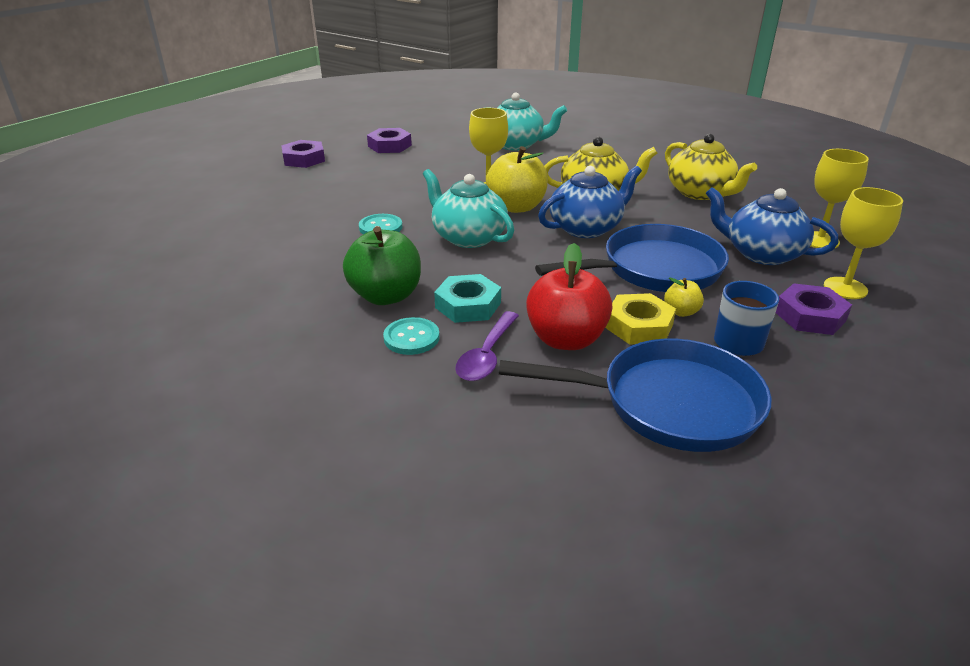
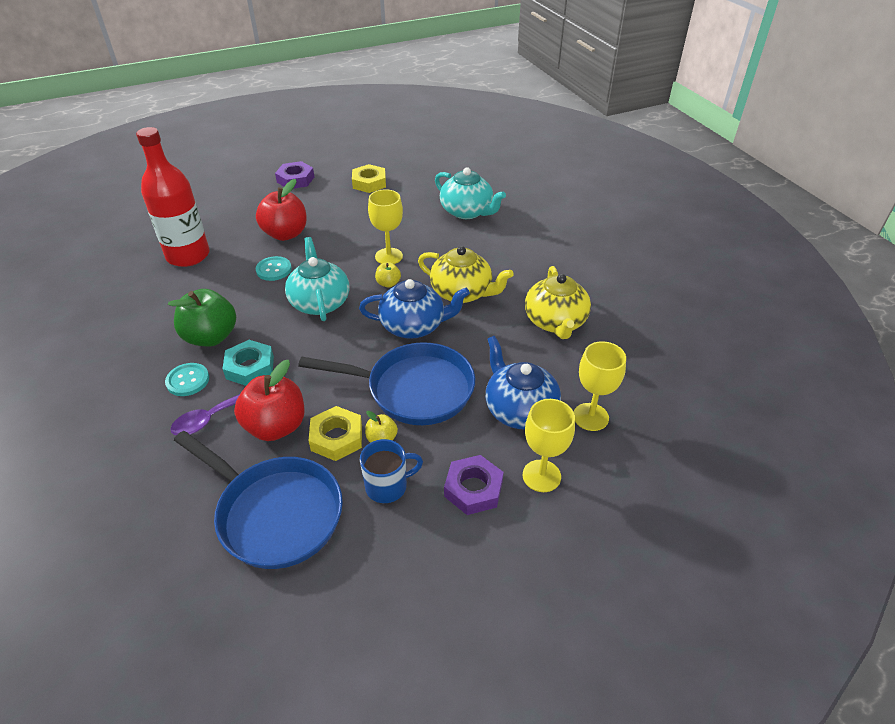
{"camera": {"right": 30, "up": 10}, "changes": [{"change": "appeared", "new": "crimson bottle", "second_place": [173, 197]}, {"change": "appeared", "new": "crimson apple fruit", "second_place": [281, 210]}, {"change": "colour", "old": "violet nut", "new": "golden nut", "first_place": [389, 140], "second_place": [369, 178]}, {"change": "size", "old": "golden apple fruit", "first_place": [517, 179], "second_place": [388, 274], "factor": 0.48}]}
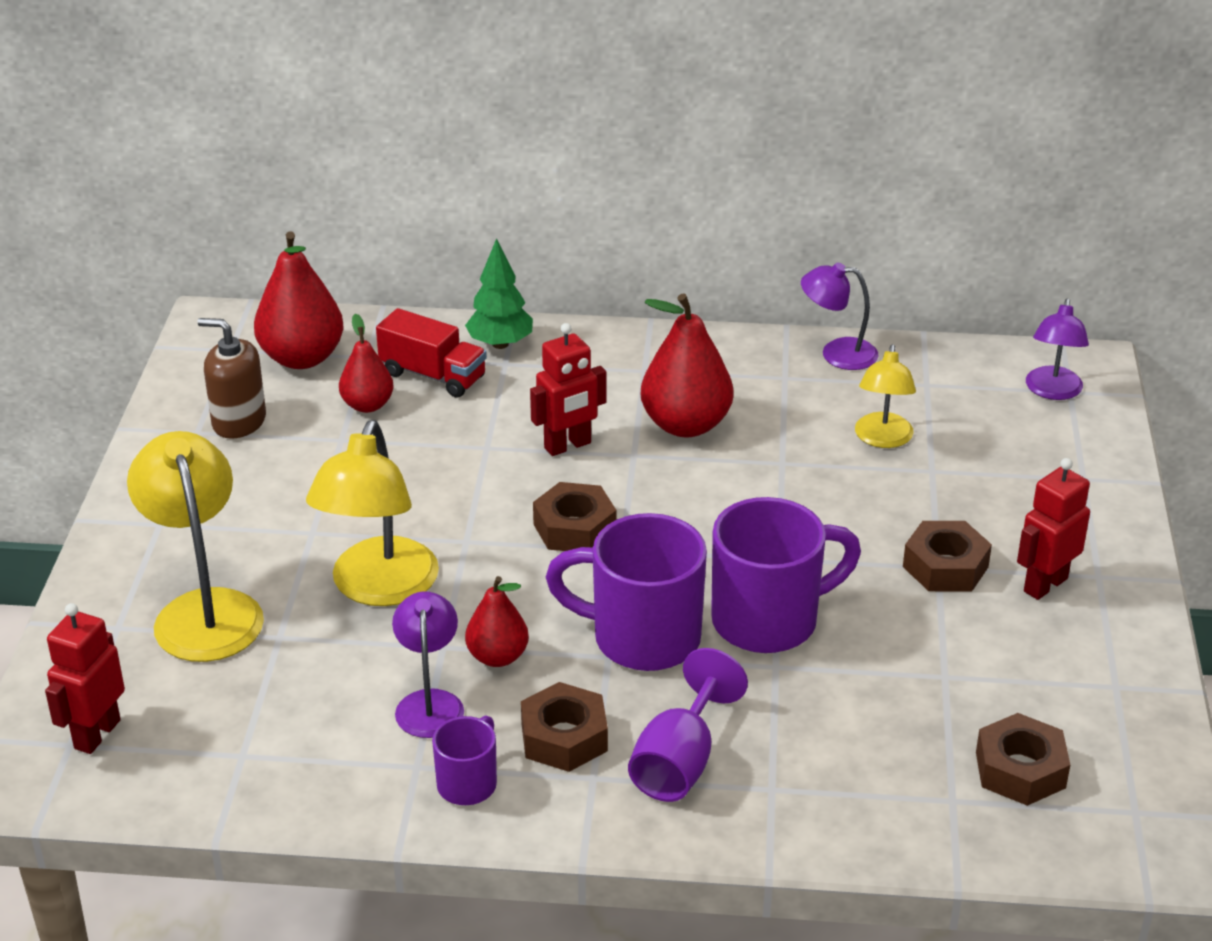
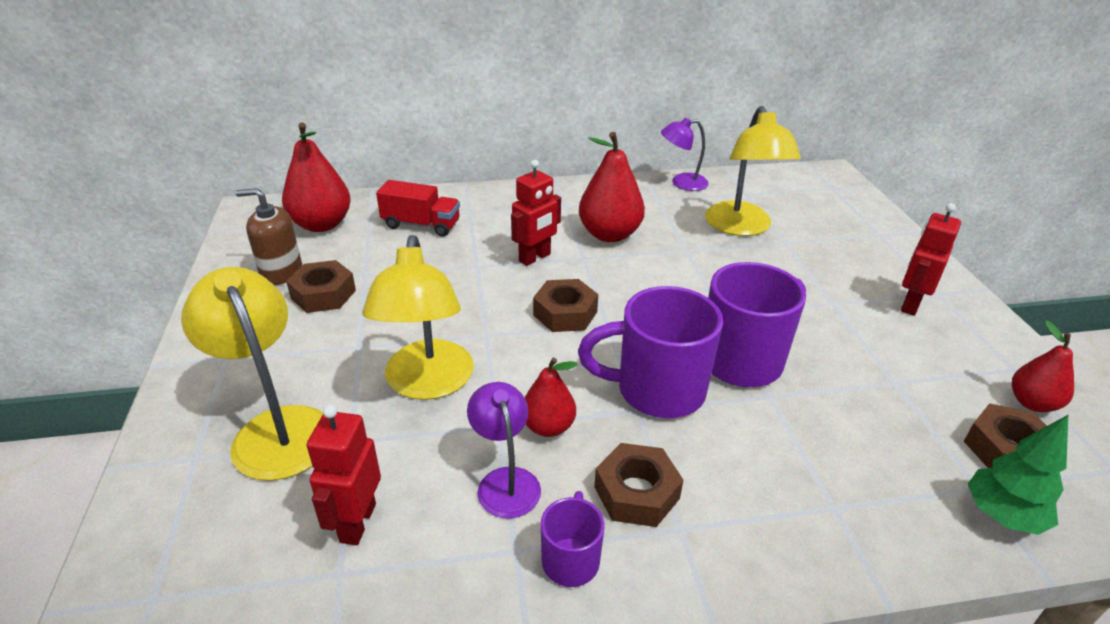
{"camera": {"right": -15, "up": 0}, "changes": [{"change": "relocated", "old": "brown nut", "first_place": [947, 556], "second_place": [321, 286]}, {"change": "relocated", "old": "crimson toy robot", "first_place": [85, 678], "second_place": [344, 475]}, {"change": "size", "old": "golden desk lamp", "first_place": [885, 396], "second_place": [753, 171], "factor": 1.66}, {"change": "relocated", "old": "green fir tree", "first_place": [499, 293], "second_place": [1018, 475]}, {"change": "relocated", "old": "crimson pear", "first_place": [366, 363], "second_place": [1043, 366]}, {"change": "missing", "old": "violet wine glass", "first_place": [688, 725]}, {"change": "missing", "old": "violet desk lamp", "first_place": [1057, 349]}]}
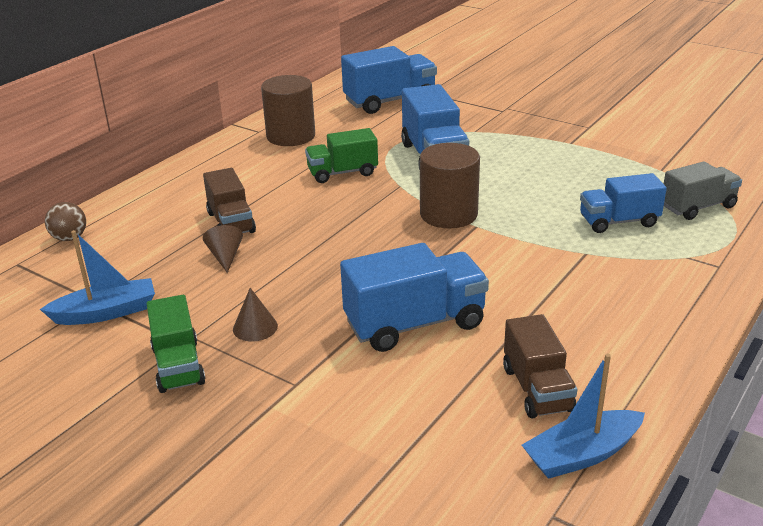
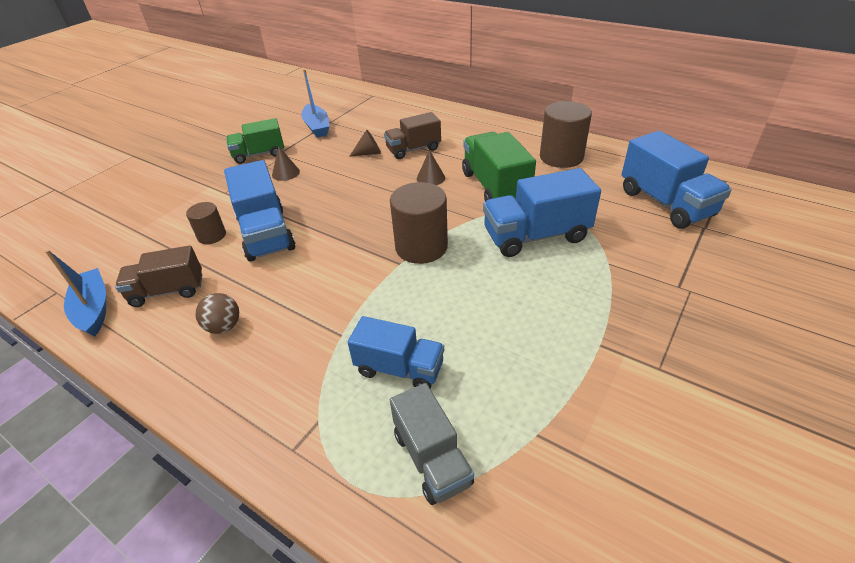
{"camera": {"right": 90, "up": 10}, "changes": [{"change": "appeared", "new": "brown cylinder shape", "second_place": [206, 223]}, {"change": "relocated", "old": "brown ball", "first_place": [65, 221], "second_place": [217, 313]}, {"change": "spun", "old": "blue lorry", "first_place": [623, 203], "second_place": [396, 352], "degrees": 120}, {"change": "appeared", "new": "brown solid cone", "second_place": [431, 167]}, {"change": "size", "old": "green lorry", "first_place": [341, 155], "second_place": [499, 167], "factor": 1.51}]}
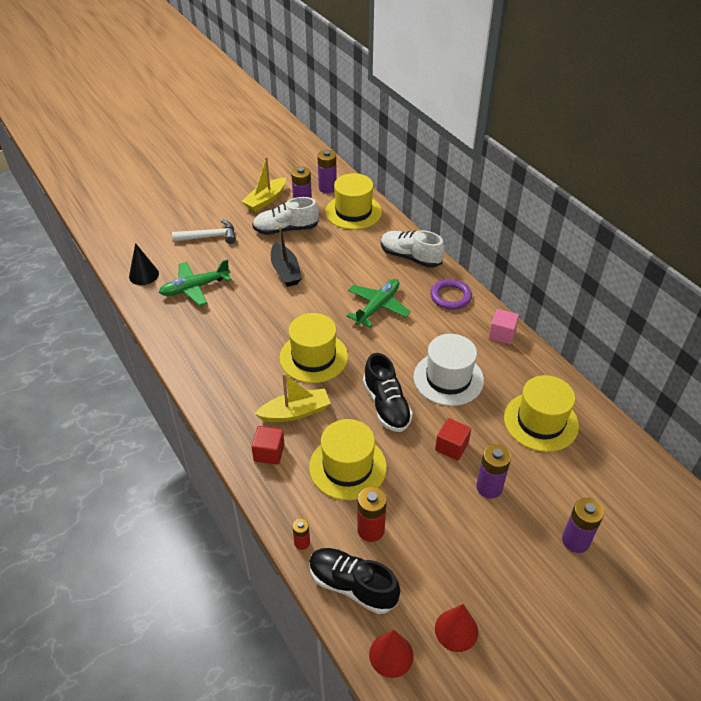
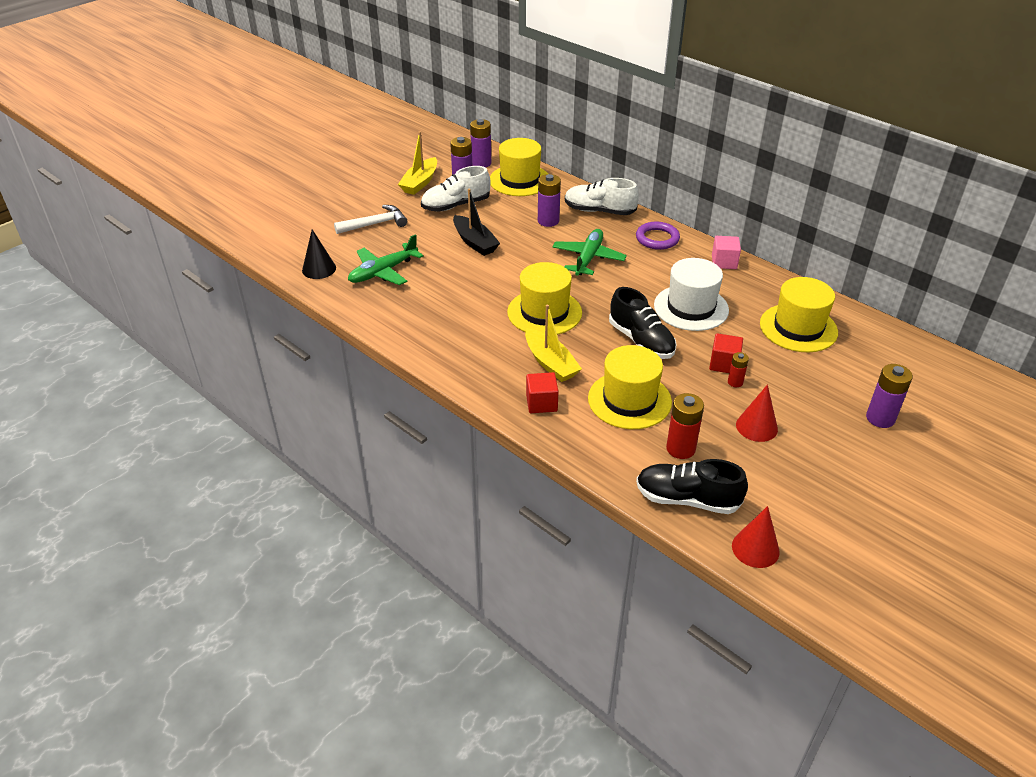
{"camera": {"right": -15, "up": -5}, "changes": [{"change": "spun", "old": "golden toy boat", "first_place": [293, 397], "second_place": [553, 343], "degrees": 90}, {"change": "relocated", "old": "violet battery", "first_place": [493, 471], "second_place": [549, 200]}, {"change": "relocated", "old": "crimson battery", "first_place": [301, 534], "second_place": [738, 369]}, {"change": "relocated", "old": "crimson solid cone", "first_place": [456, 628], "second_place": [757, 413]}]}
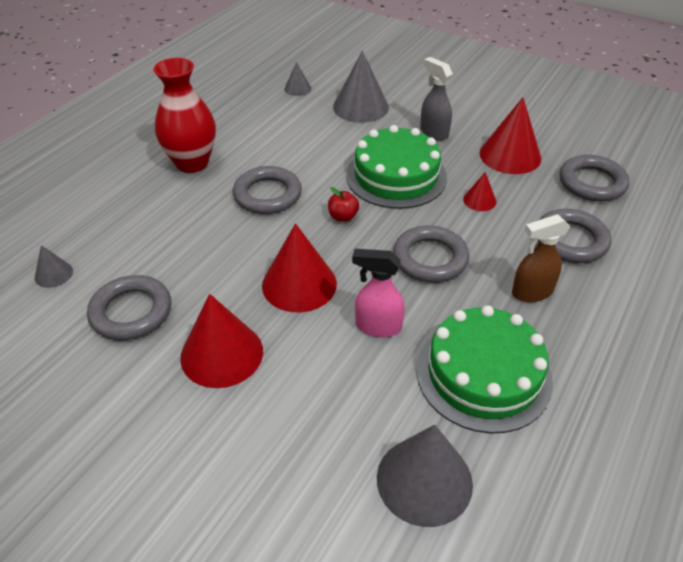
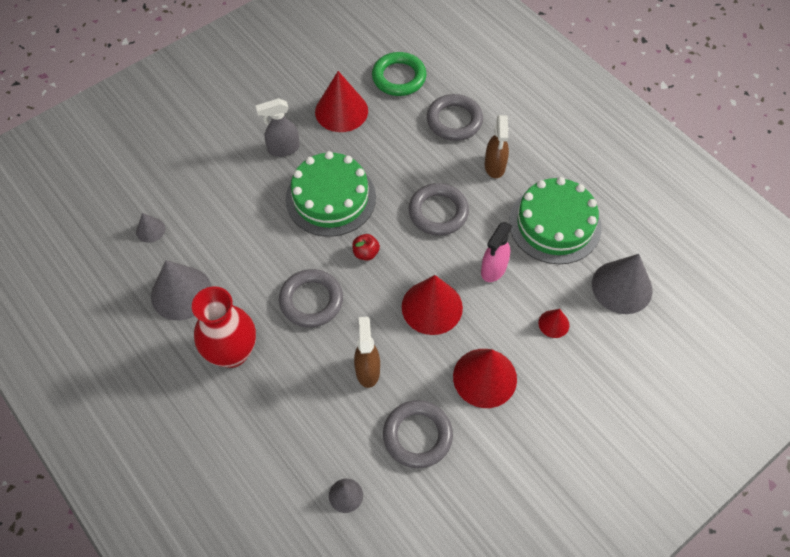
{"camera": {"right": -70, "up": 15}, "changes": [{"change": "relocated", "old": "ash-grey solid cone", "first_place": [361, 87], "second_place": [181, 290]}, {"change": "appeared", "new": "brown spray bottle", "second_place": [367, 352]}, {"change": "colour", "old": "ash-grey hoop", "new": "green hoop", "first_place": [594, 178], "second_place": [399, 74]}, {"change": "relocated", "old": "crimson solid cone", "first_place": [479, 191], "second_place": [553, 323]}]}
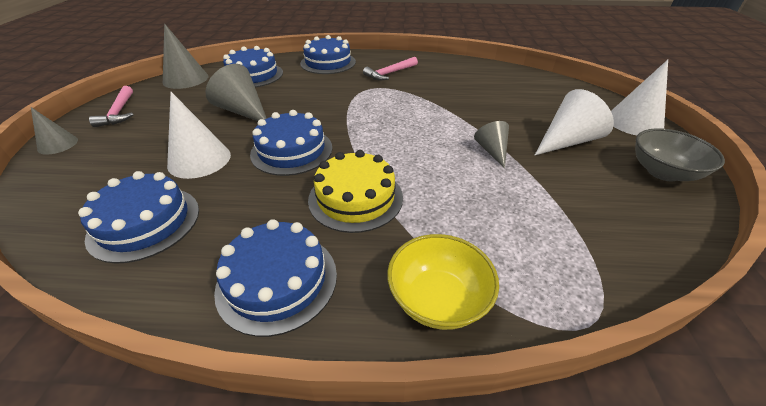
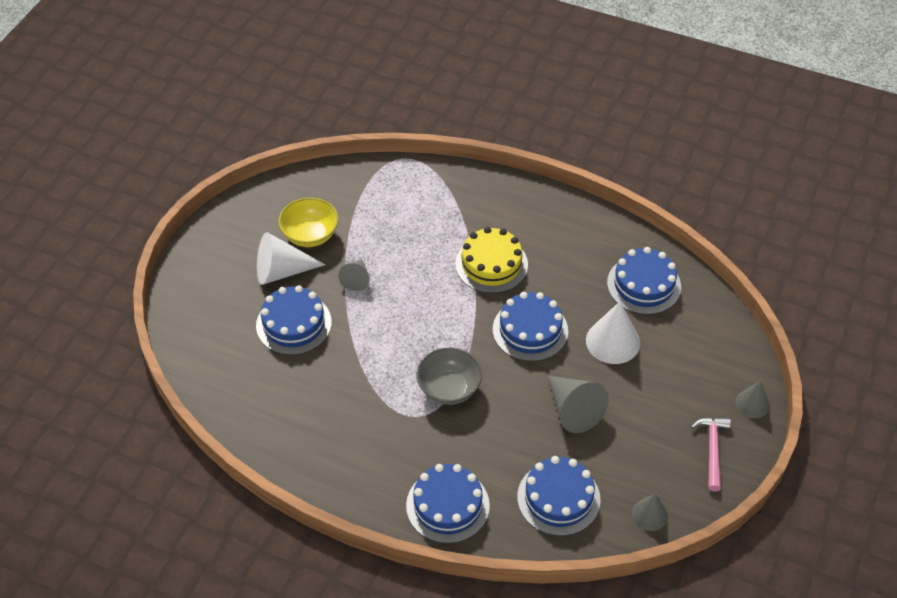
{"camera": {"right": -160, "up": 10}, "changes": [{"change": "relocated", "old": "blue layer cake", "first_place": [275, 278], "second_place": [294, 320]}, {"change": "relocated", "old": "golden bowl", "first_place": [443, 282], "second_place": [308, 222]}, {"change": "relocated", "old": "ash-grey bowl", "first_place": [680, 154], "second_place": [449, 376]}, {"change": "size", "old": "ash-grey solid cone", "first_place": [185, 56], "second_place": [650, 512], "factor": 0.6}, {"change": "missing", "old": "rose-pink claw hammer", "first_place": [390, 69]}, {"change": "missing", "old": "pure white solid cone", "first_place": [639, 97]}]}
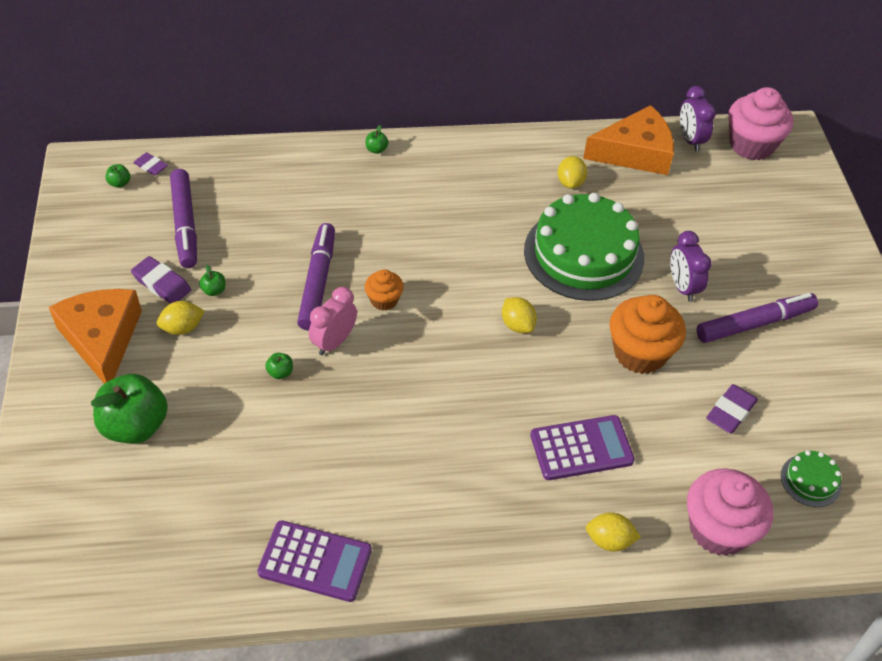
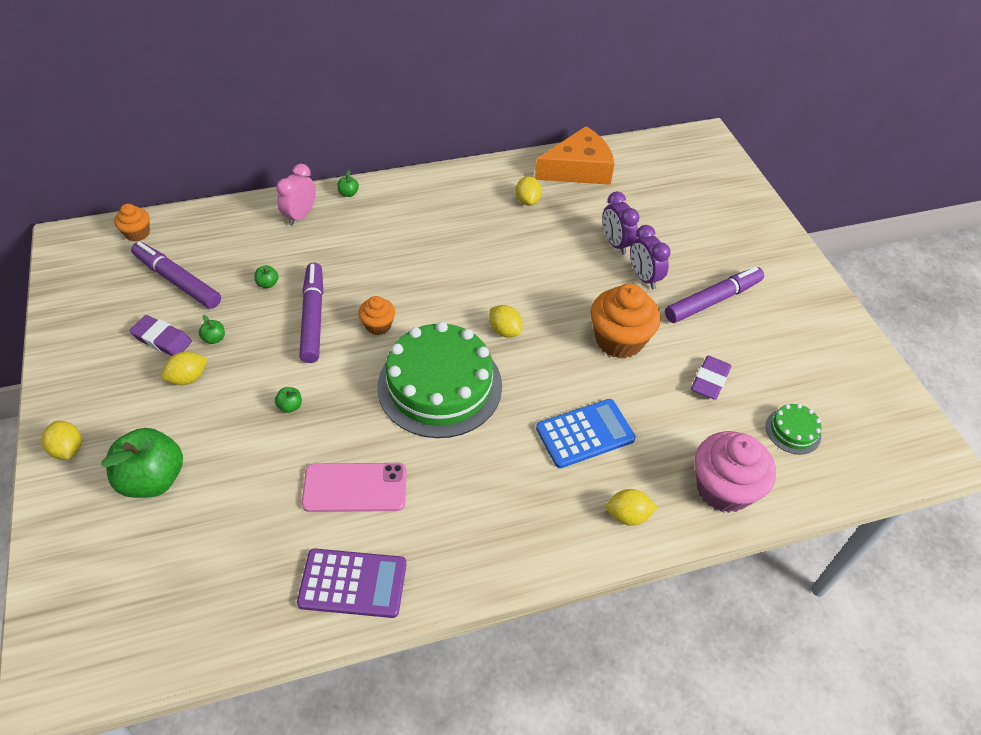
{"camera": {"right": -10, "up": 0}, "changes": [{"change": "appeared", "new": "golden citrus fruit", "second_place": [61, 440]}, {"change": "exchanged", "old": "violet pencil eraser", "new": "orange-coloured cupcake", "first_place": [150, 164], "second_place": [132, 223]}, {"change": "spun", "old": "violet marker pen", "first_place": [183, 218], "second_place": [176, 275], "degrees": 150}, {"change": "relocated", "old": "green apple fruit", "first_place": [117, 176], "second_place": [266, 276]}, {"change": "relocated", "old": "rose-pink clock", "first_place": [333, 321], "second_place": [296, 195]}, {"change": "appeared", "new": "rose-pink phone", "second_place": [354, 487]}, {"change": "relocated", "old": "green layer cake", "first_place": [584, 247], "second_place": [440, 380]}, {"change": "colour", "old": "violet calculator", "new": "blue calculator", "first_place": [582, 447], "second_place": [586, 433]}, {"change": "relocated", "old": "violet clock", "first_place": [698, 118], "second_place": [621, 223]}, {"change": "missing", "old": "orange-coloured cheese wedge", "first_place": [95, 336]}, {"change": "missing", "old": "rose-pink cupcake", "first_place": [761, 123]}]}
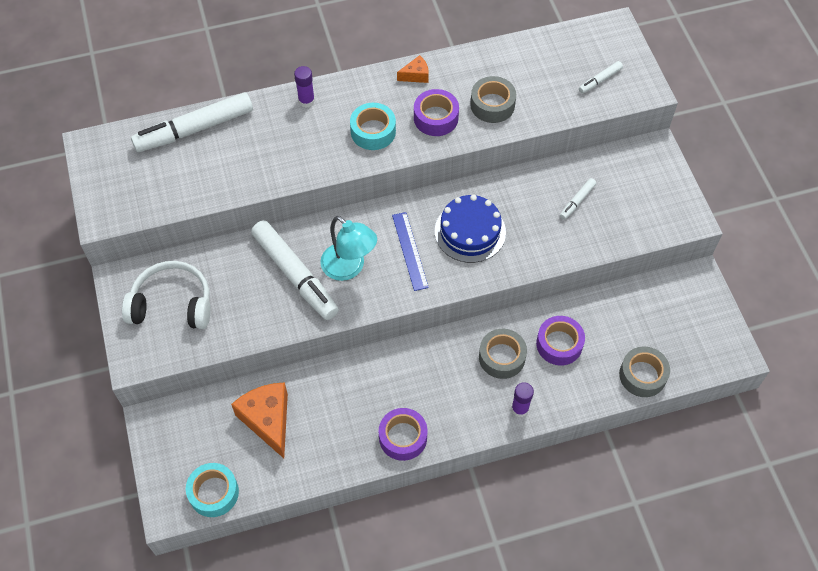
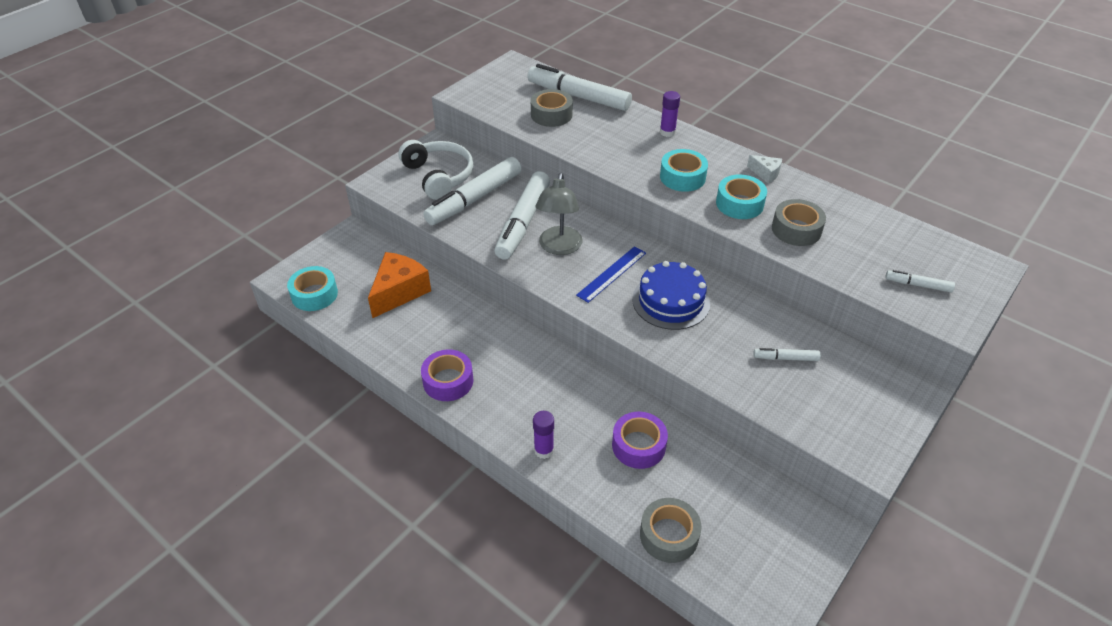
{"camera": {"right": 55, "up": -15}, "changes": [{"change": "appeared", "new": "pure white marker pen", "second_place": [472, 191]}, {"change": "relocated", "old": "ash-grey tape", "first_place": [503, 354], "second_place": [552, 108]}, {"change": "colour", "old": "teal desk lamp", "new": "ash-grey desk lamp", "first_place": [348, 248], "second_place": [559, 214]}, {"change": "colour", "old": "violet tape", "new": "teal tape", "first_place": [436, 112], "second_place": [741, 196]}, {"change": "colour", "old": "orange-coloured cheese wedge", "new": "pure white cheese wedge", "first_place": [413, 69], "second_place": [764, 169]}]}
